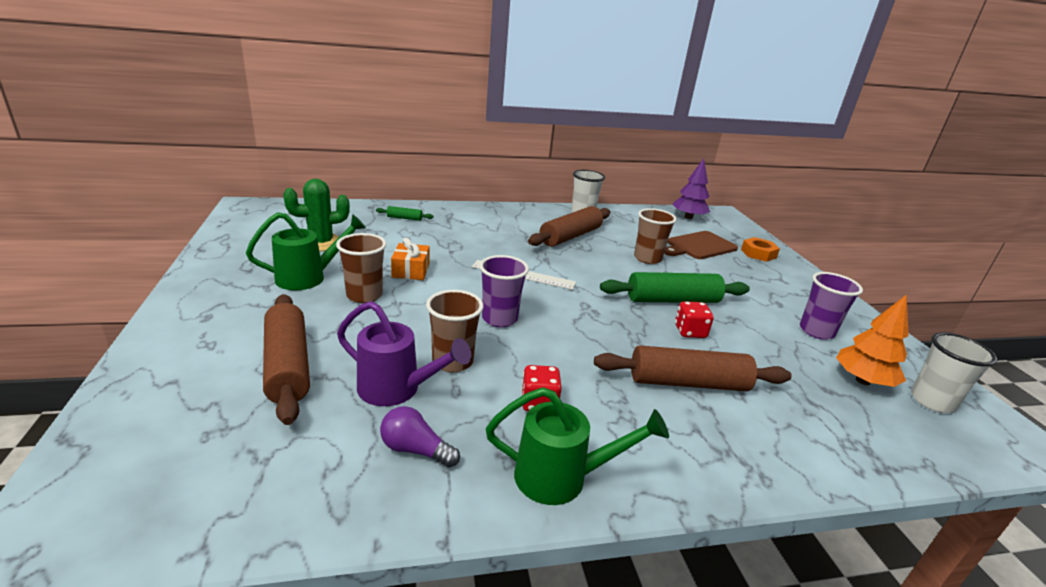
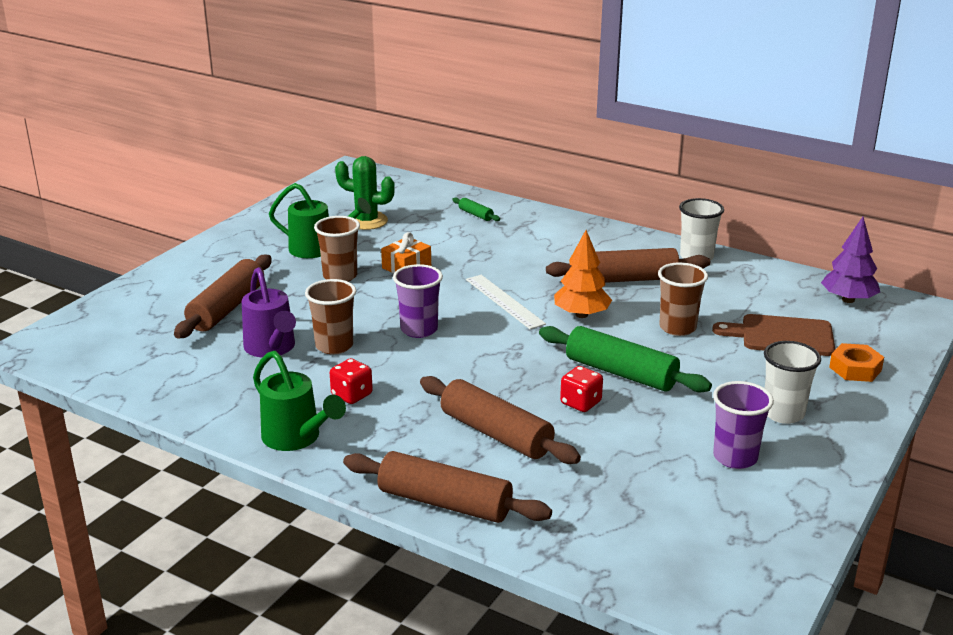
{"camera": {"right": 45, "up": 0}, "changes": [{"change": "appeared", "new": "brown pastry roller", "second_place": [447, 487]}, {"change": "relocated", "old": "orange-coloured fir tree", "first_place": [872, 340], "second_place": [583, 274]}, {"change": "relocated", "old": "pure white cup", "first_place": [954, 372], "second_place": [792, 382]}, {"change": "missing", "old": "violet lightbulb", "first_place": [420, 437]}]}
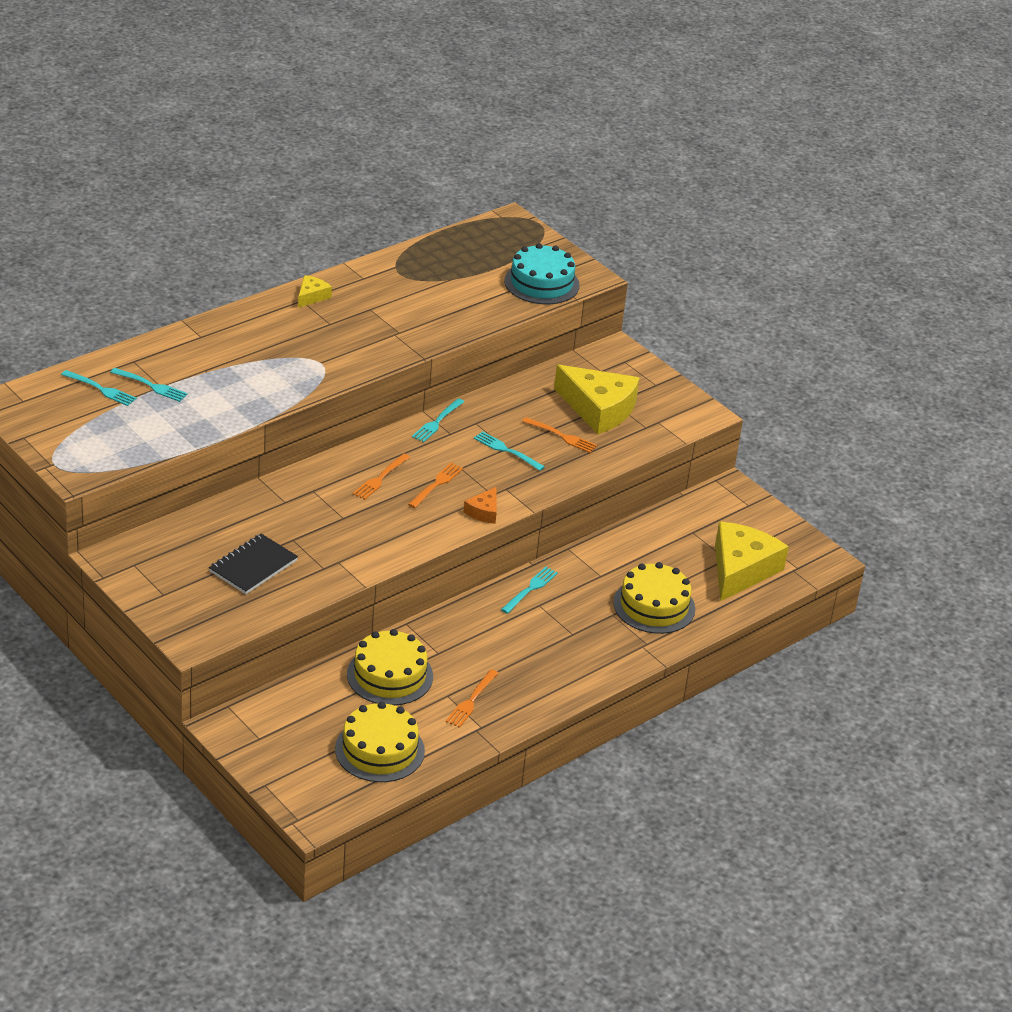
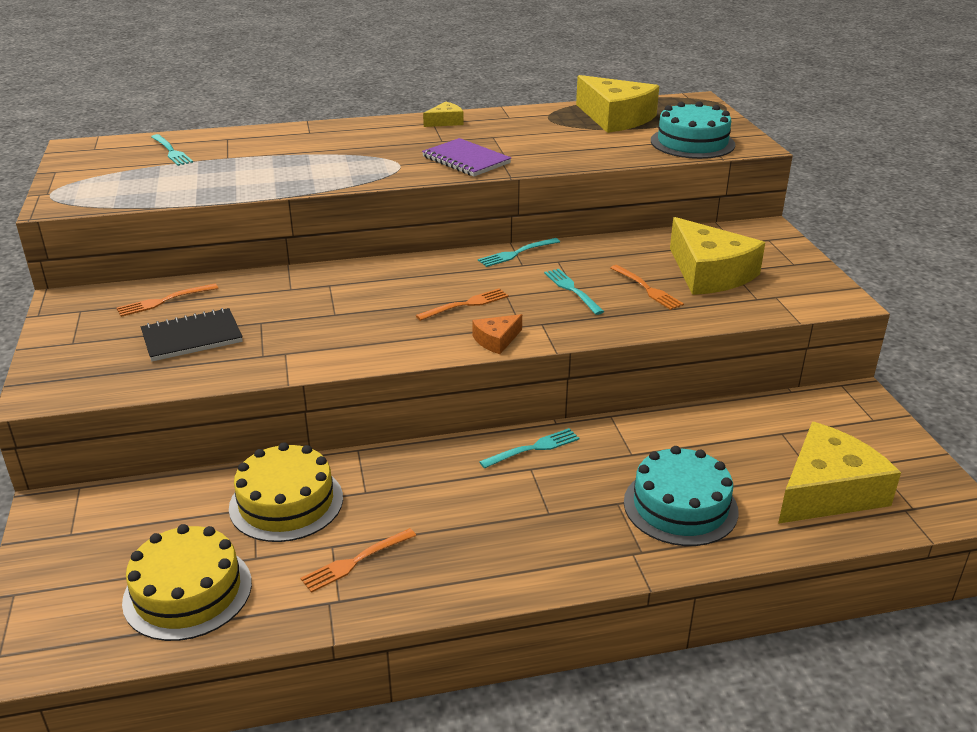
{"camera": {"right": 30, "up": -5}, "changes": [{"change": "relocated", "old": "orange-coloured table fork", "first_place": [381, 477], "second_place": [167, 300]}, {"change": "appeared", "new": "violet notepad", "second_place": [466, 157]}, {"change": "appeared", "new": "golden cheese wedge", "second_place": [617, 104]}, {"change": "colour", "old": "golden layer cake", "new": "teal layer cake", "first_place": [654, 598], "second_place": [681, 496]}, {"change": "missing", "old": "teal table fork", "first_place": [149, 385]}]}
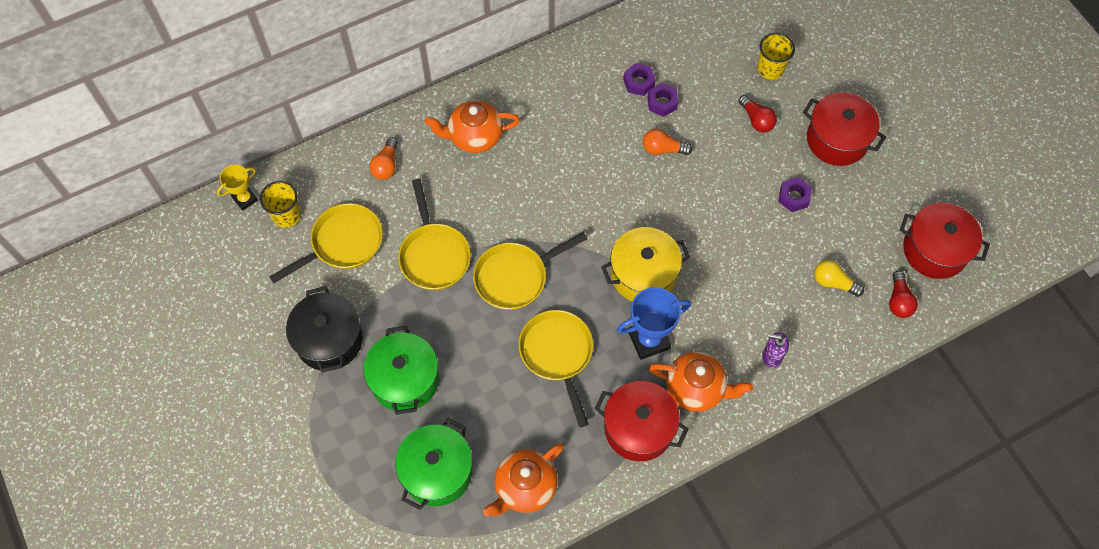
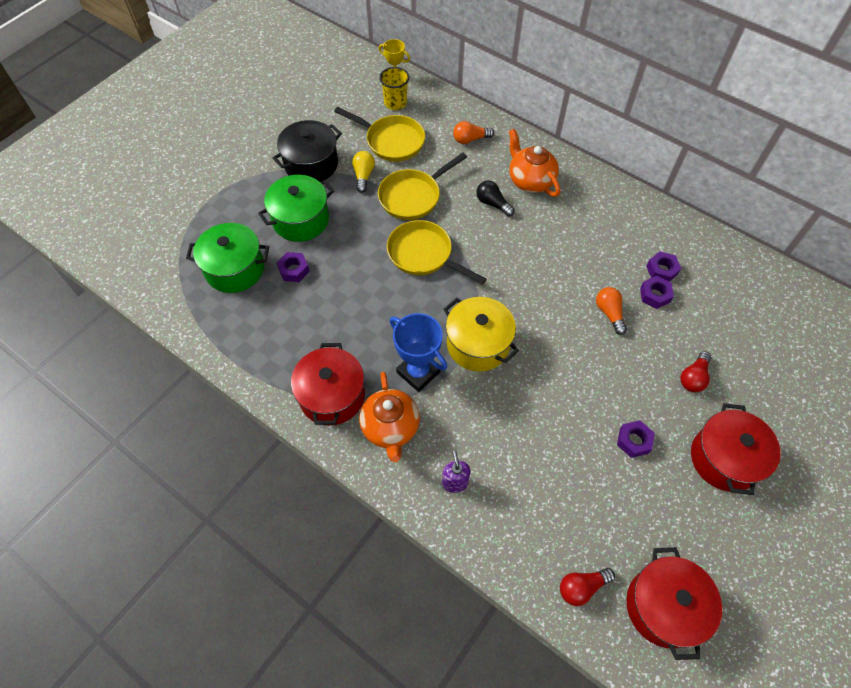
{"camera": {"right": 65, "up": -5}, "changes": [{"change": "appeared", "new": "violet nut", "second_place": [293, 267]}, {"change": "relocated", "old": "golden lightbulb", "first_place": [839, 278], "second_place": [363, 172]}, {"change": "appeared", "new": "ebony lightbulb", "second_place": [495, 198]}, {"change": "missing", "old": "orange-coloured tea pot", "first_place": [523, 480]}, {"change": "missing", "old": "golden pan", "first_place": [556, 368]}, {"change": "missing", "old": "golden cup", "first_place": [776, 56]}]}
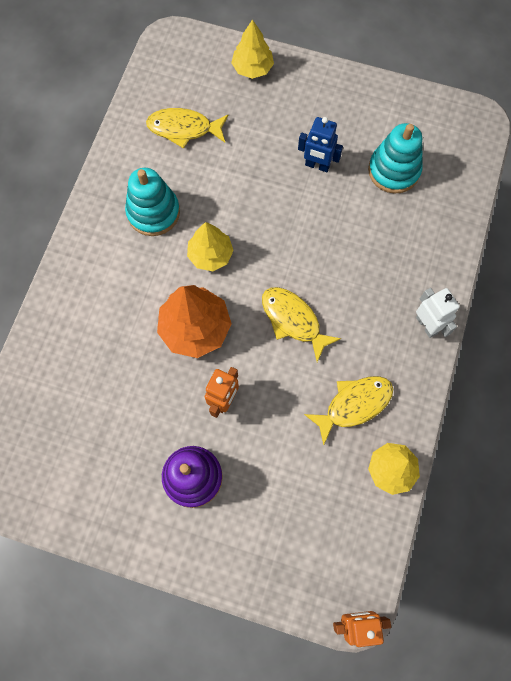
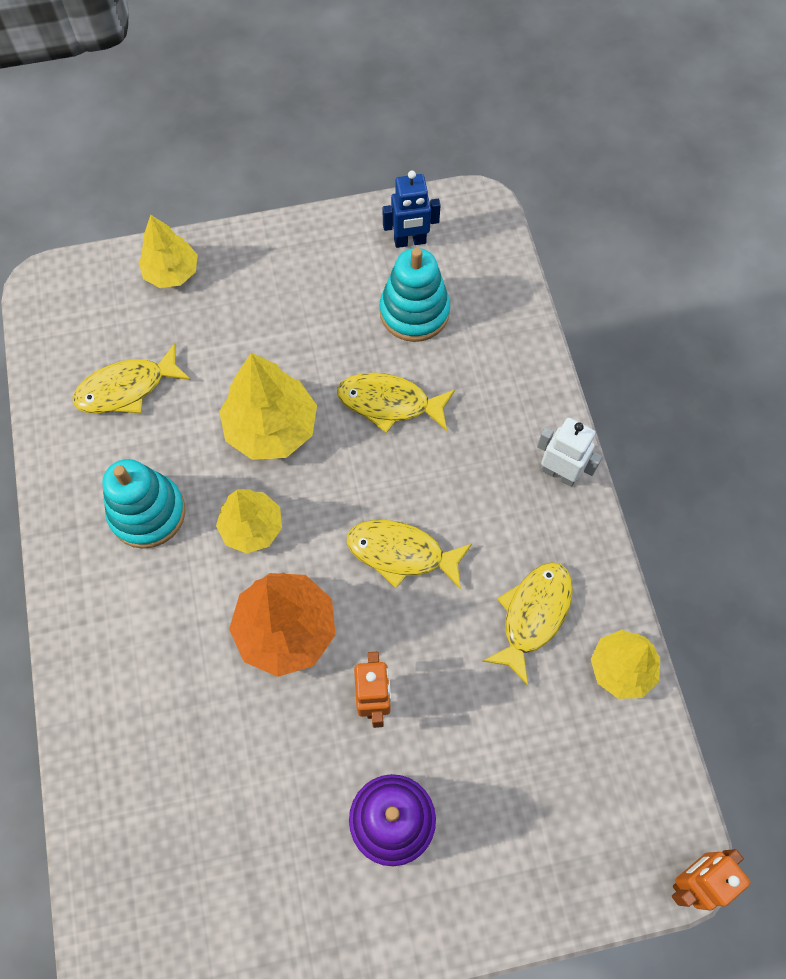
{"camera": {"right": -30, "up": -5}, "changes": [{"change": "appeared", "new": "golden fir tree", "second_place": [268, 406]}, {"change": "appeared", "new": "golden fish", "second_place": [396, 403]}, {"change": "relocated", "old": "blue toy robot", "first_place": [320, 144], "second_place": [412, 209]}]}
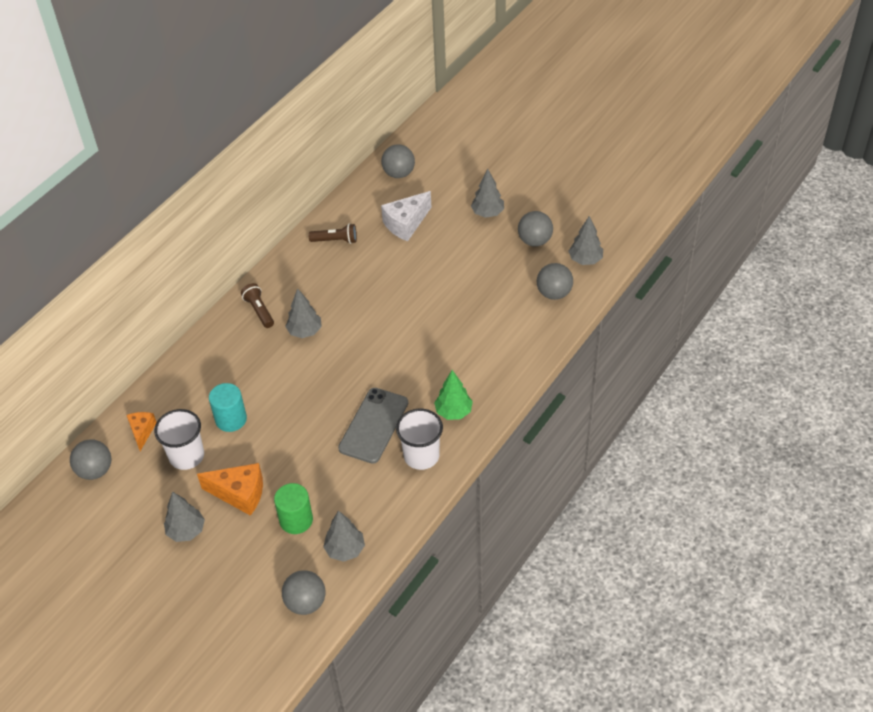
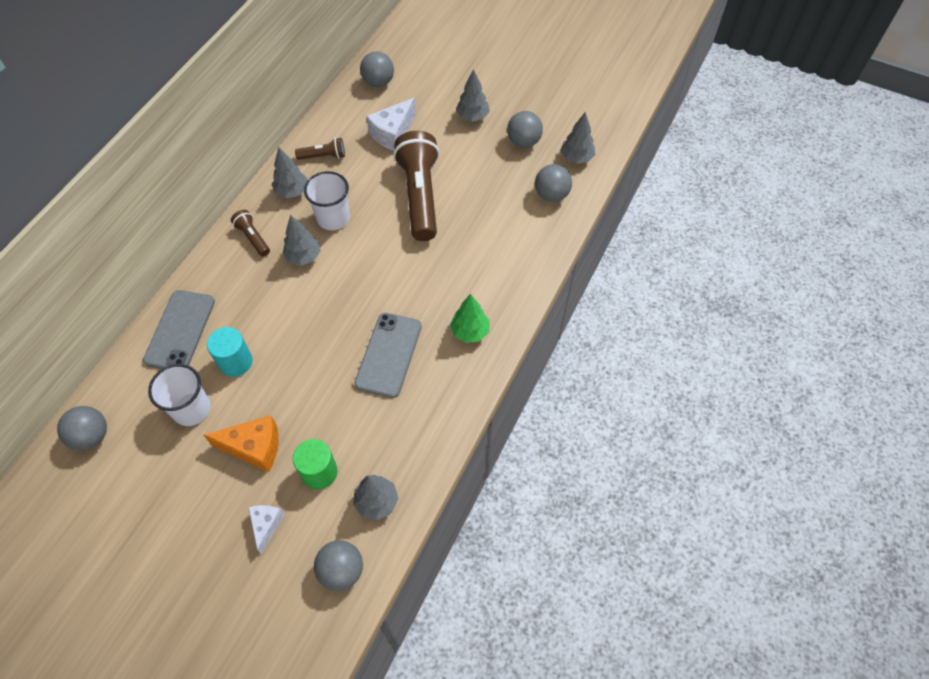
{"camera": {"right": -10, "up": 10}, "changes": [{"change": "appeared", "new": "ash-grey phone", "second_place": [179, 329]}, {"change": "appeared", "new": "pure white cheese wedge", "second_place": [266, 529]}, {"change": "relocated", "old": "ash-grey fir tree", "first_place": [184, 516], "second_place": [290, 172]}, {"change": "relocated", "old": "pure white cup", "first_place": [419, 439], "second_place": [327, 200]}, {"change": "appeared", "new": "brown flashlight", "second_place": [416, 186]}, {"change": "missing", "old": "orange-coloured cheese wedge", "first_place": [142, 431]}]}
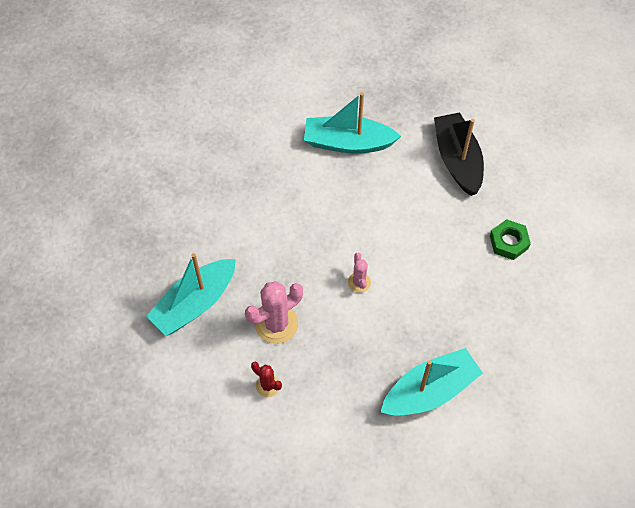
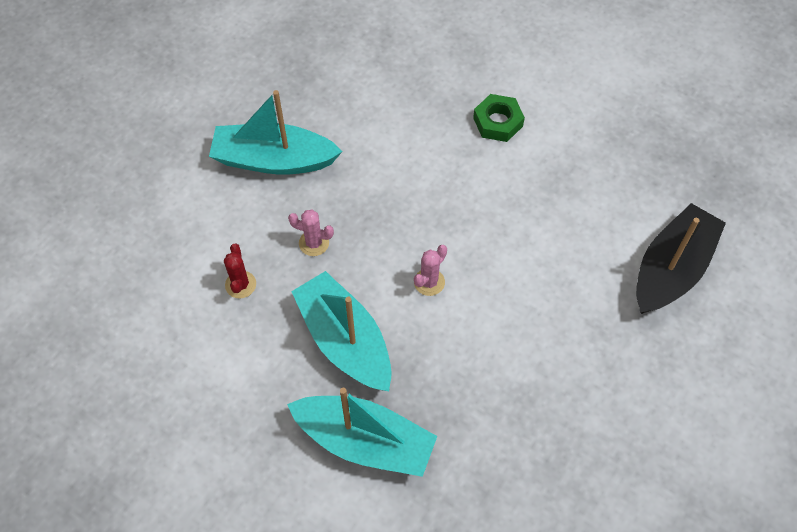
{"camera": {"right": 50, "up": 0}, "changes": [{"change": "size", "old": "rose-pink cactus", "first_place": [274, 312], "second_place": [311, 233], "factor": 0.55}, {"change": "relocated", "old": "teal toy boat", "first_place": [352, 123], "second_place": [341, 331]}, {"change": "relocated", "old": "green nut", "first_place": [510, 239], "second_place": [499, 118]}]}
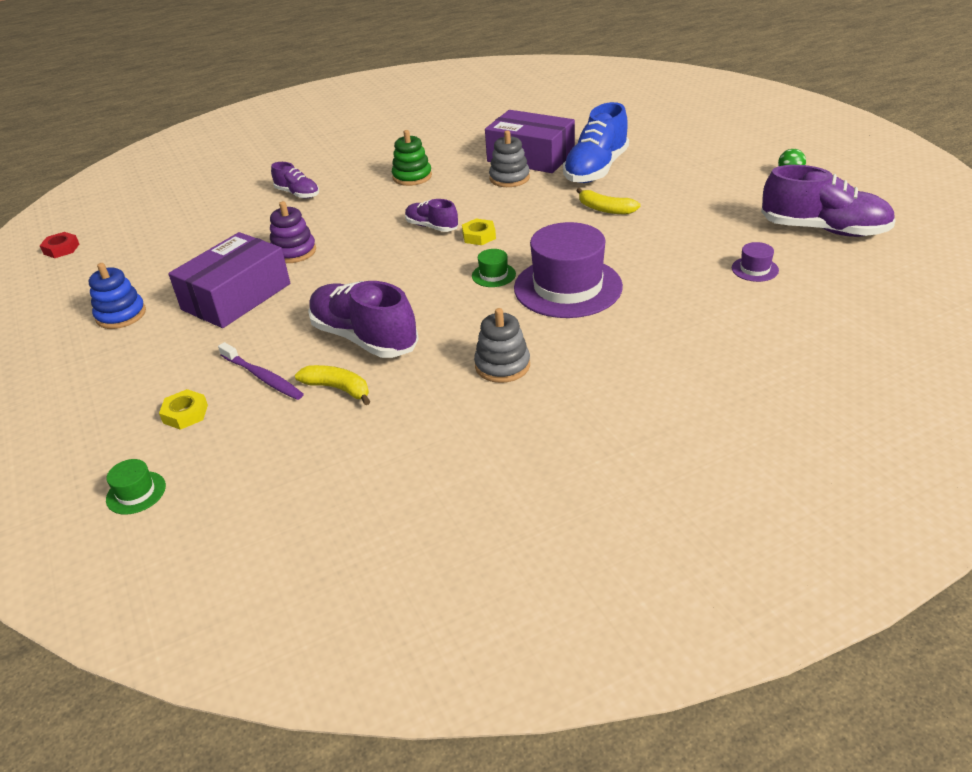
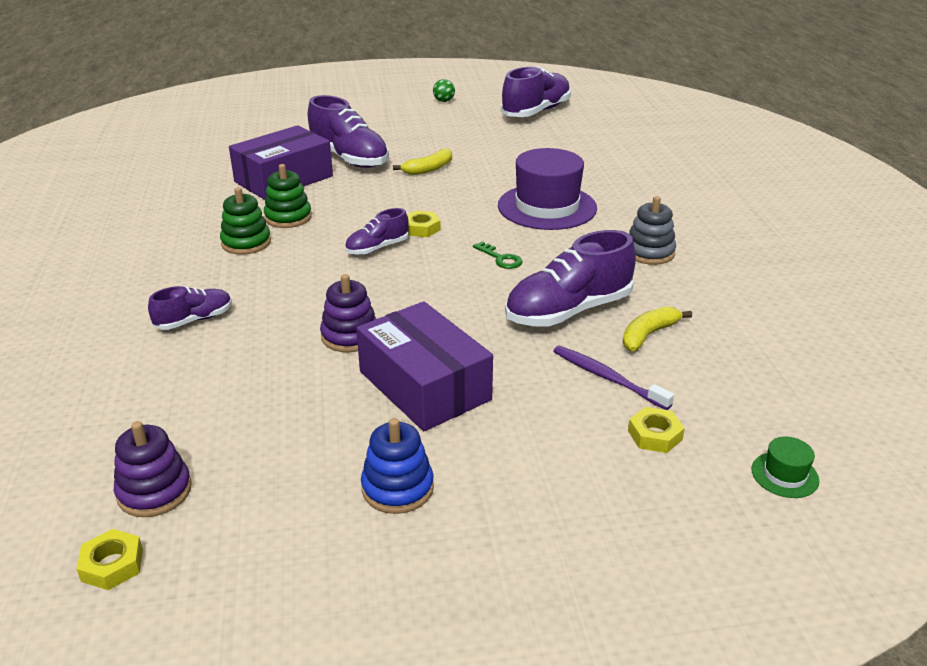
{"camera": {"right": -75, "up": -5}, "changes": [{"change": "colour", "old": "crimson nut", "new": "golden nut", "first_place": [59, 245], "second_place": [109, 559]}, {"change": "appeared", "new": "violet ring stacker", "second_place": [153, 469]}, {"change": "appeared", "new": "green ring stacker", "second_place": [288, 196]}, {"change": "colour", "old": "blue shoe", "new": "violet shoe", "first_place": [596, 142], "second_place": [348, 131]}, {"change": "appeared", "new": "green latchkey", "second_place": [498, 255]}, {"change": "spun", "old": "violet toothbrush", "first_place": [261, 371], "second_place": [613, 378], "degrees": -105}, {"change": "missing", "old": "green hat", "first_place": [494, 268]}, {"change": "missing", "old": "ash-grey ring stacker", "first_place": [509, 158]}, {"change": "missing", "old": "violet hat", "first_place": [755, 262]}]}
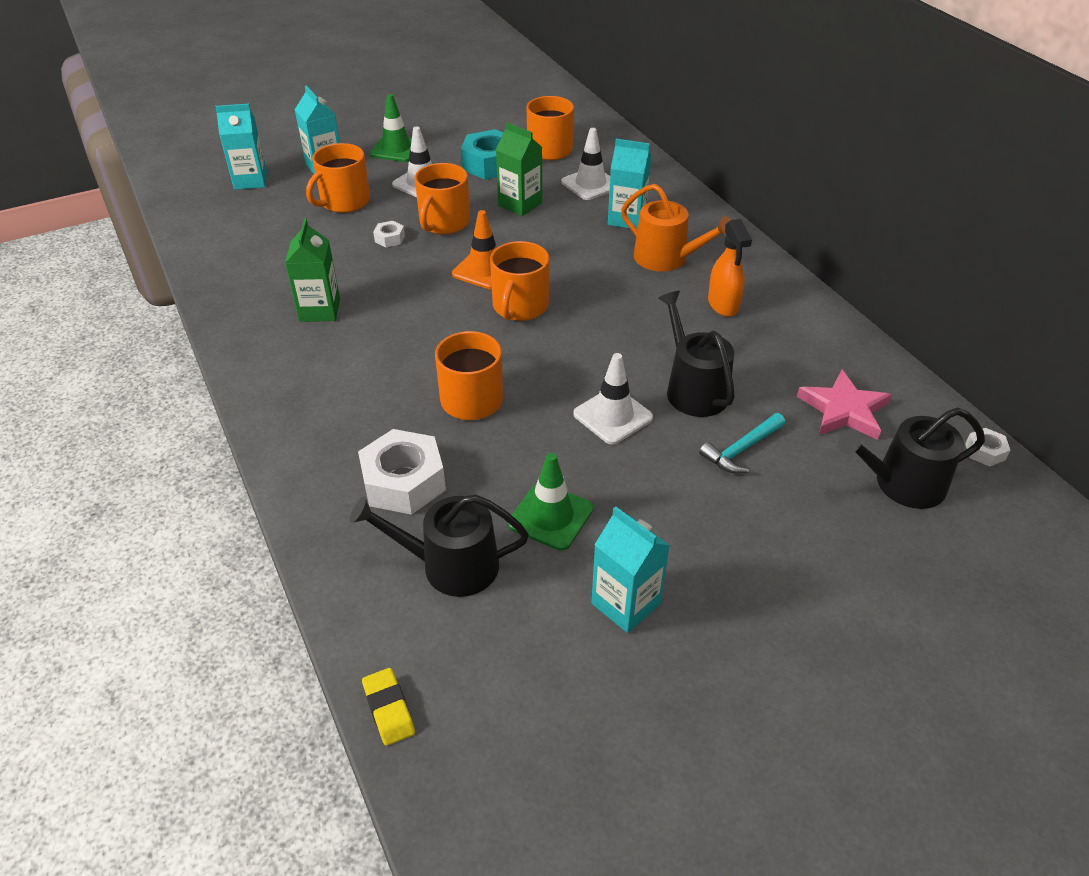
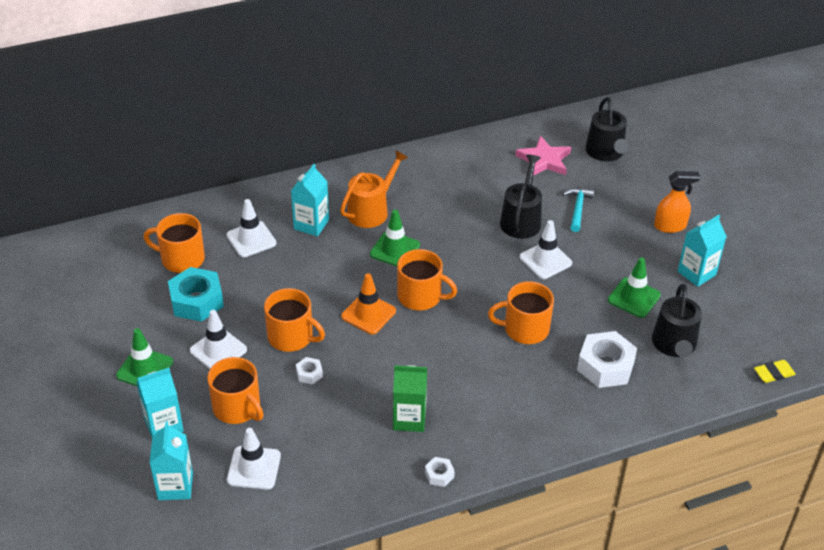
{"camera": {"right": -85, "up": 0}, "changes": [{"change": "appeared", "new": "pure white road cone", "second_place": [254, 459]}, {"change": "appeared", "new": "green road cone", "second_place": [395, 238]}, {"change": "relocated", "old": "pure white nut", "first_place": [987, 447], "second_place": [440, 472]}, {"change": "spun", "old": "ebony sprinkling can", "first_place": [696, 354], "second_place": [521, 197], "degrees": 120}, {"change": "spun", "old": "teal claw hammer", "first_place": [742, 443], "second_place": [578, 210], "degrees": -135}, {"change": "relocated", "old": "orange-coloured spray bottle", "first_place": [730, 268], "second_place": [677, 202]}, {"change": "missing", "old": "green juice carton", "first_place": [519, 169]}]}
